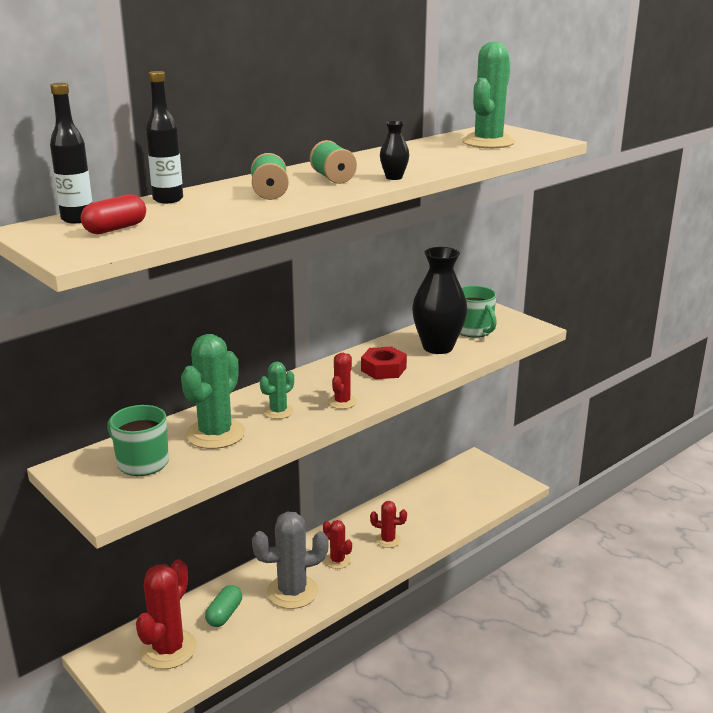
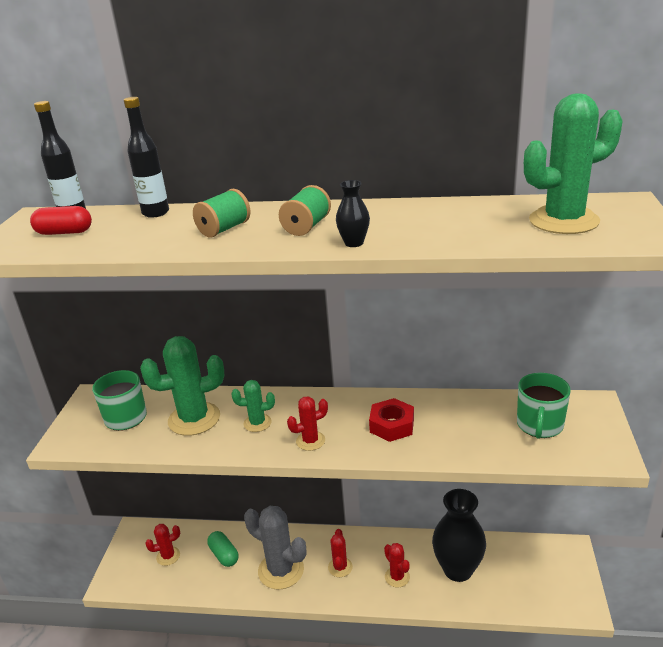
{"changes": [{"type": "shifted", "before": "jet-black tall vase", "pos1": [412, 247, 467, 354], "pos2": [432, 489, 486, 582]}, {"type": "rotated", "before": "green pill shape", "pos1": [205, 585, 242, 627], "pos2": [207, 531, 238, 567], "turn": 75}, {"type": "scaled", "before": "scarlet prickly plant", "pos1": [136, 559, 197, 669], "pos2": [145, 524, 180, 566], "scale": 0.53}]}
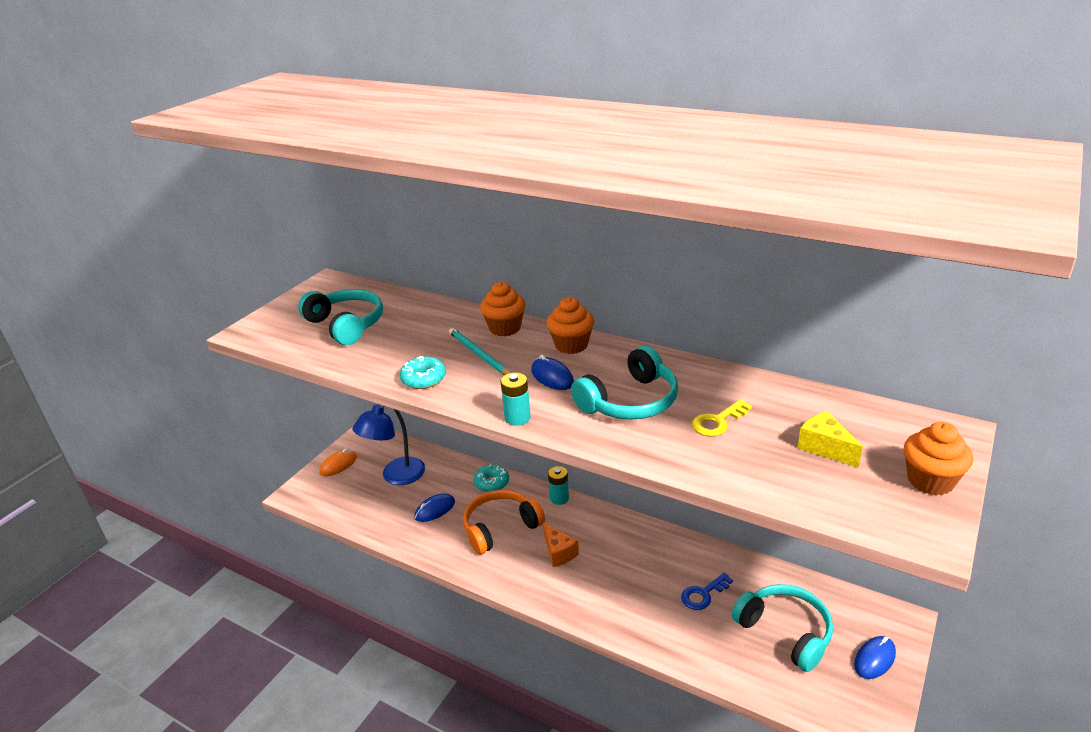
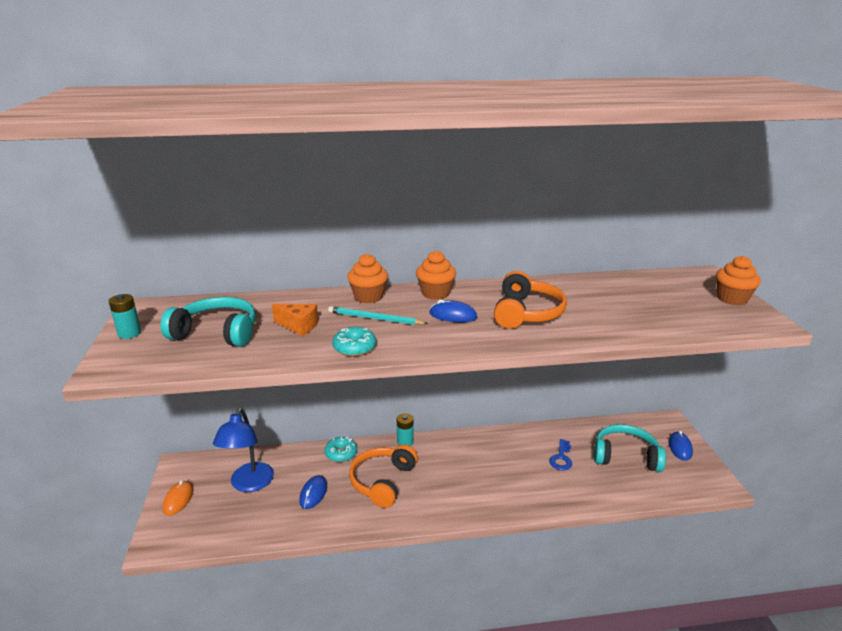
{"changes": [{"type": "gone", "before": "bright yellow key", "pos1": [692, 399, 752, 437]}, {"type": "gone", "before": "bright yellow cheese wedge", "pos1": [798, 411, 863, 468]}, {"type": "shifted", "before": "teal battery", "pos1": [501, 373, 531, 426], "pos2": [108, 294, 141, 339]}, {"type": "shifted", "before": "orange-coloured cheese wedge", "pos1": [543, 522, 579, 567], "pos2": [272, 304, 318, 336]}, {"type": "repainted", "before": "teal over-ear headphones", "after": "orange-coloured over-ear headphones", "pos1": [571, 346, 678, 420], "pos2": [494, 271, 567, 329]}]}
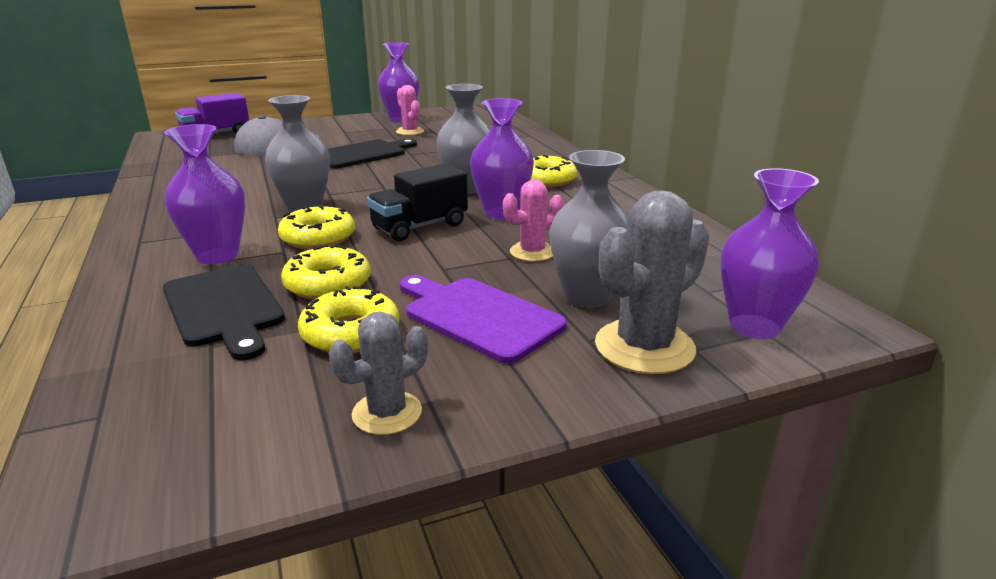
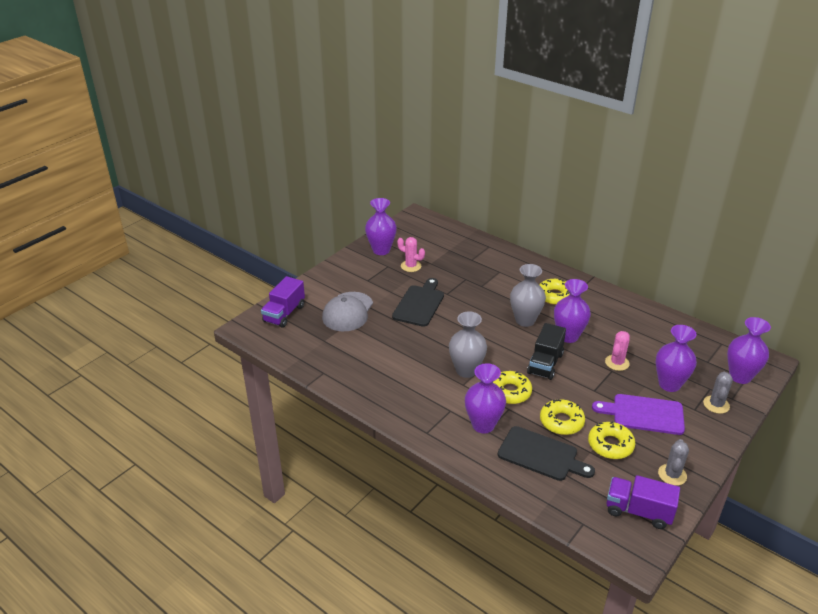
{"changes": [{"type": "new", "after": "violet truck", "pos2": [606, 475, 680, 529]}, {"type": "repainted", "before": "grey tall vase", "after": "violet tall vase", "pos1": [549, 150, 629, 308], "pos2": [656, 325, 697, 392]}, {"type": "scaled", "before": "grey prickly plant", "pos1": [595, 190, 709, 374], "pos2": [703, 372, 733, 414], "scale": 0.6}]}
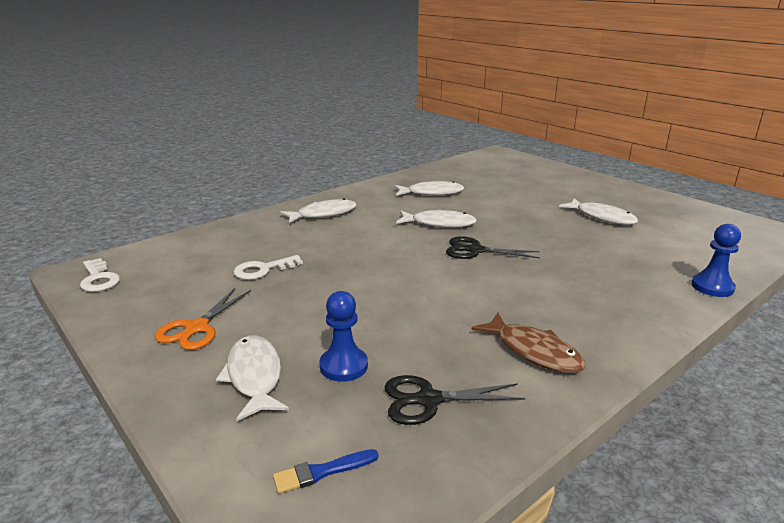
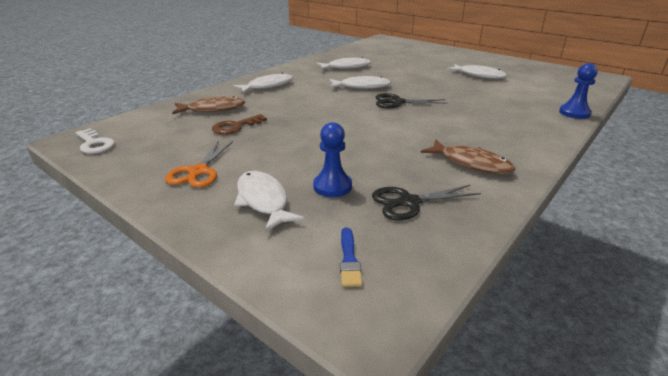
{"changes": [{"type": "new", "after": "brown fish", "pos2": [172, 96, 245, 115]}, {"type": "repainted", "before": "pure white key", "after": "brown key", "pos1": [233, 255, 303, 280], "pos2": [212, 114, 267, 135]}, {"type": "rotated", "before": "cobalt paint brush", "pos1": [273, 449, 379, 494], "pos2": [340, 227, 362, 287], "turn": -60}]}
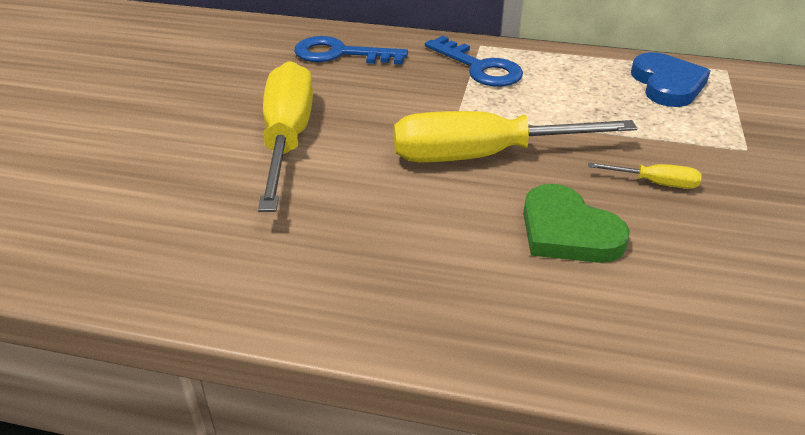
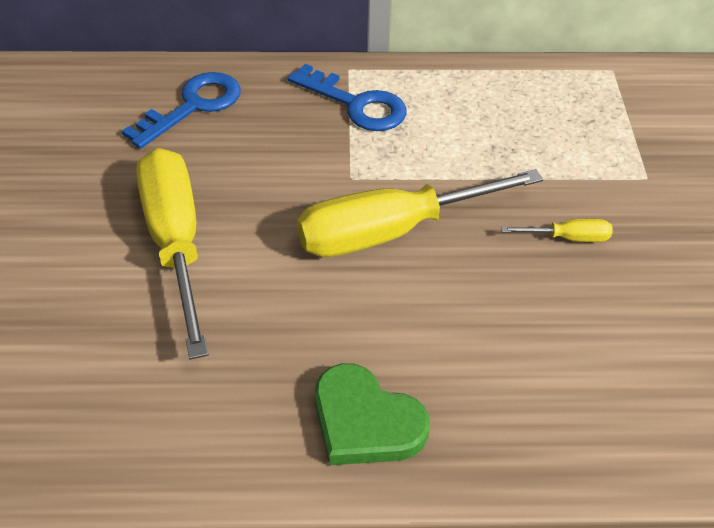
{"changes": [{"type": "gone", "before": "cobalt heart shape", "pos1": [631, 52, 710, 107]}, {"type": "shifted", "before": "green heart shape", "pos1": [523, 184, 630, 263], "pos2": [315, 363, 430, 465]}, {"type": "rotated", "before": "cobalt key", "pos1": [294, 36, 408, 65], "pos2": [122, 72, 241, 149], "turn": 135}]}
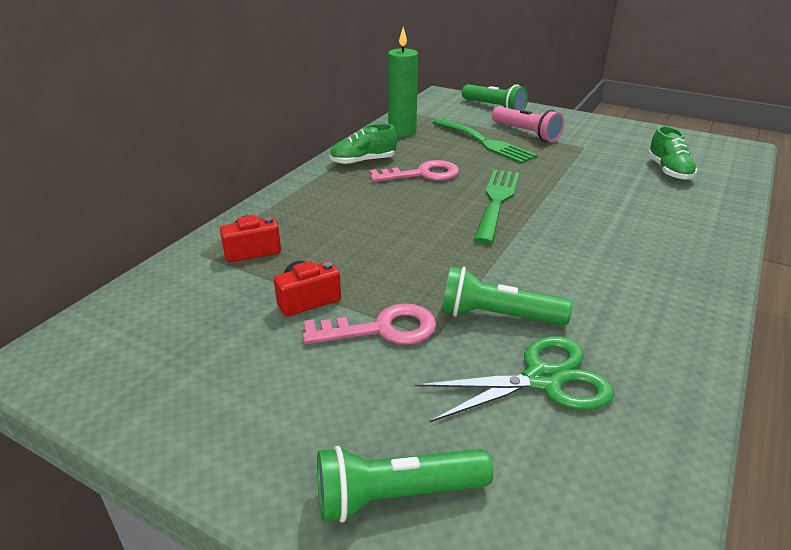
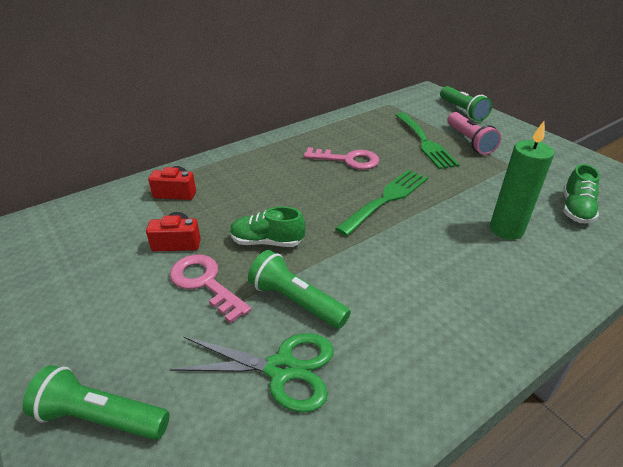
{"changes": [{"type": "shifted", "before": "green sneaker", "pos1": [329, 124, 397, 165], "pos2": [230, 207, 306, 247]}, {"type": "shifted", "before": "green wax candle", "pos1": [388, 27, 418, 137], "pos2": [490, 121, 554, 240]}, {"type": "rotated", "before": "pink key", "pos1": [303, 303, 437, 345], "pos2": [170, 254, 252, 323], "turn": -150}]}
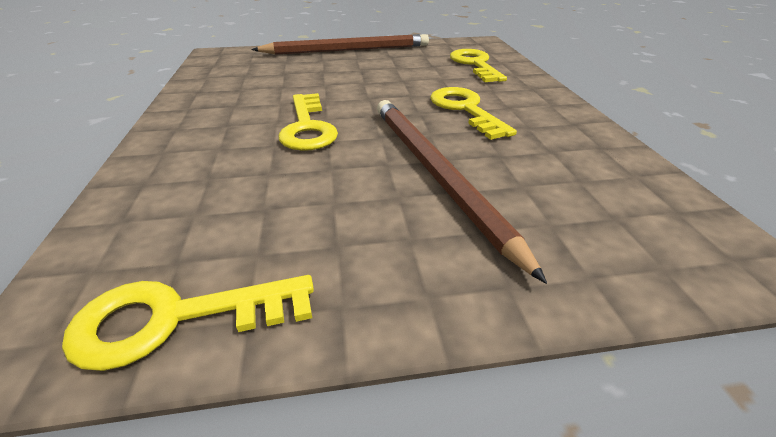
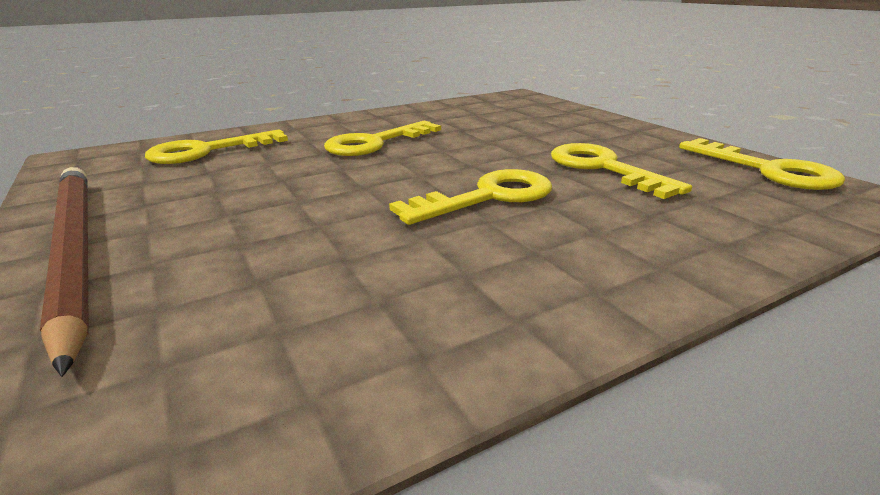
{"changes": [{"type": "gone", "before": "brown wooden pencil", "pos1": [377, 100, 547, 284]}, {"type": "new", "after": "bright yellow key", "pos2": [551, 143, 692, 199]}]}
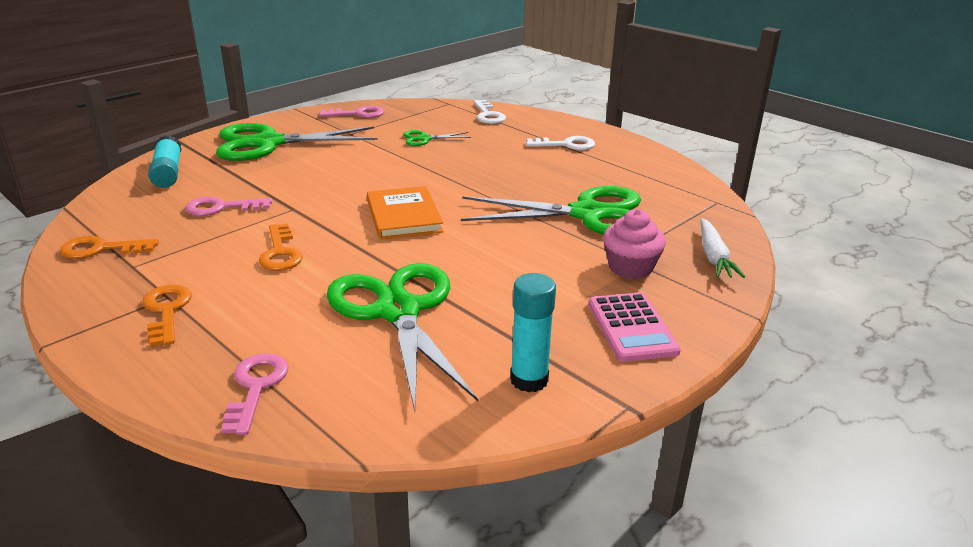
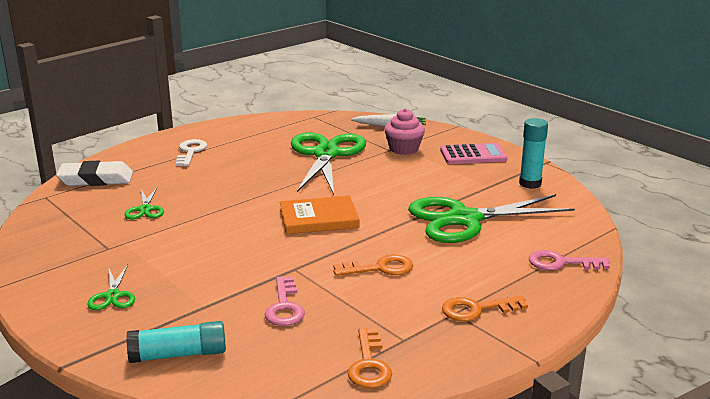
{"changes": [{"type": "gone", "before": "pink key", "pos1": [319, 106, 384, 118]}, {"type": "swapped", "before": "pure white key", "after": "pure white gum eraser", "pos1": [474, 100, 506, 124], "pos2": [56, 161, 133, 186]}, {"type": "scaled", "before": "green shears", "pos1": [216, 123, 378, 161], "pos2": [87, 265, 135, 310], "scale": 0.44}]}
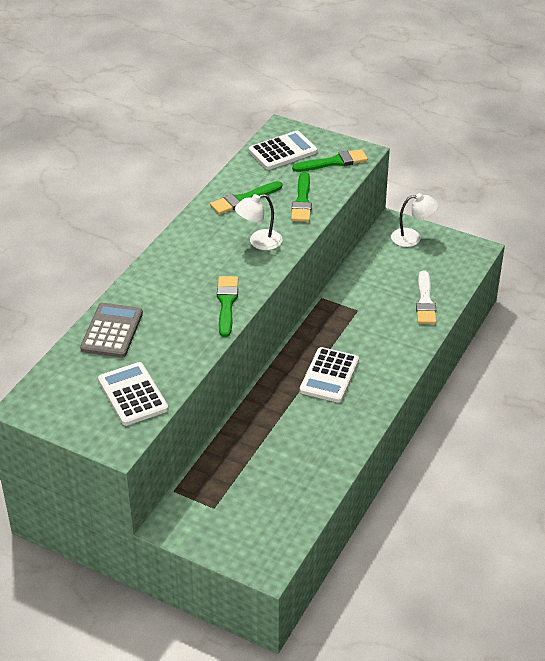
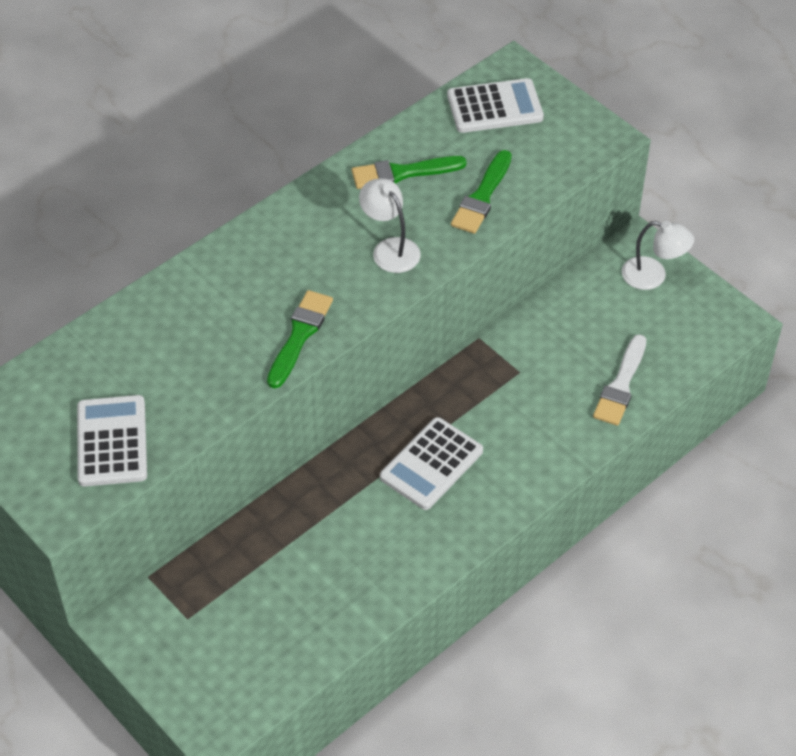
{"changes": [{"type": "gone", "before": "grey calculator", "pos1": [80, 303, 143, 358]}, {"type": "gone", "before": "green paint brush", "pos1": [292, 149, 368, 172]}, {"type": "rotated", "before": "pure white lamp", "pos1": [235, 194, 282, 250], "pos2": [359, 178, 421, 273], "turn": 60}]}
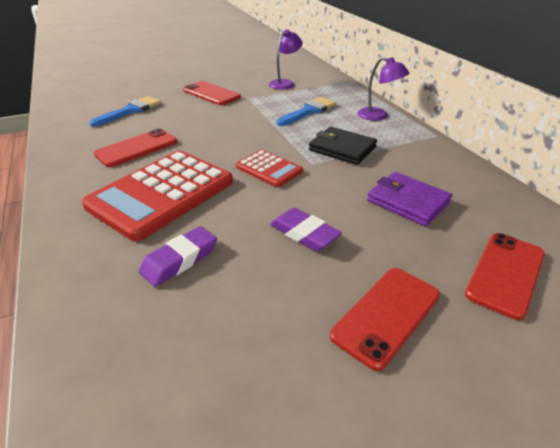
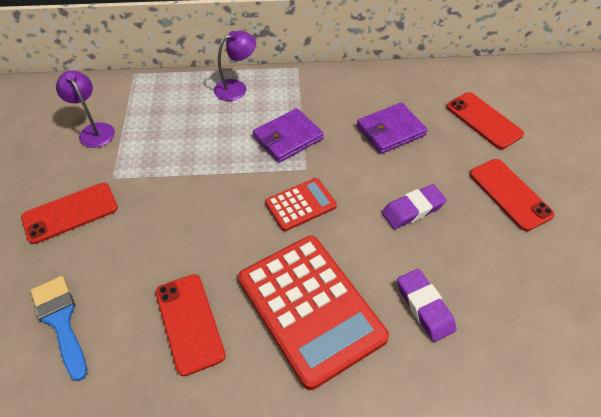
{"changes": [{"type": "gone", "before": "cobalt paint brush", "pos1": [276, 97, 336, 126]}, {"type": "repainted", "before": "jet-black card wallet", "after": "violet card wallet", "pos1": [309, 127, 377, 165], "pos2": [253, 108, 324, 163]}]}
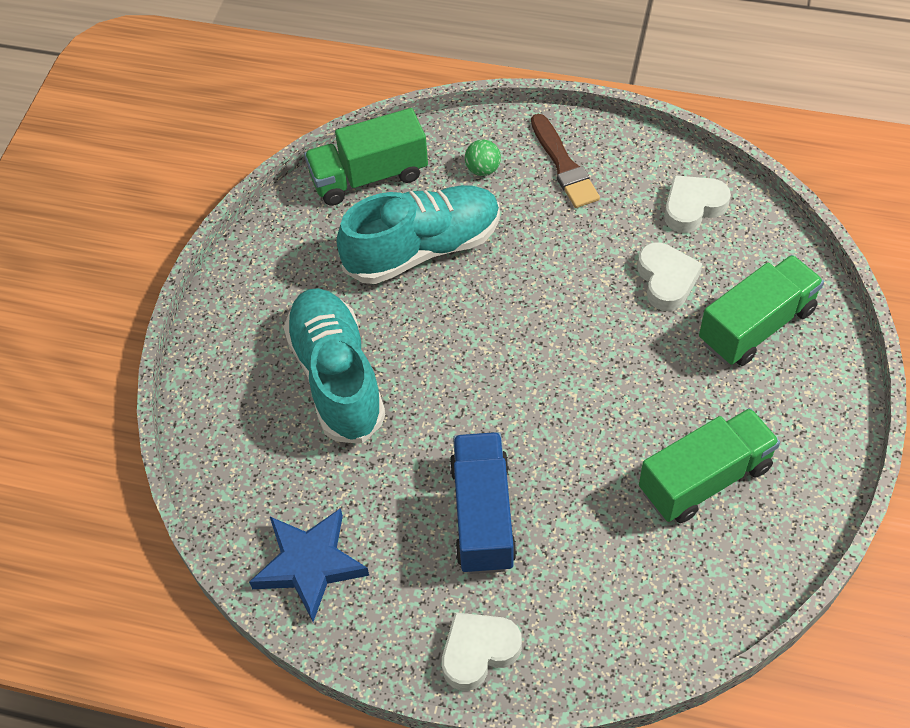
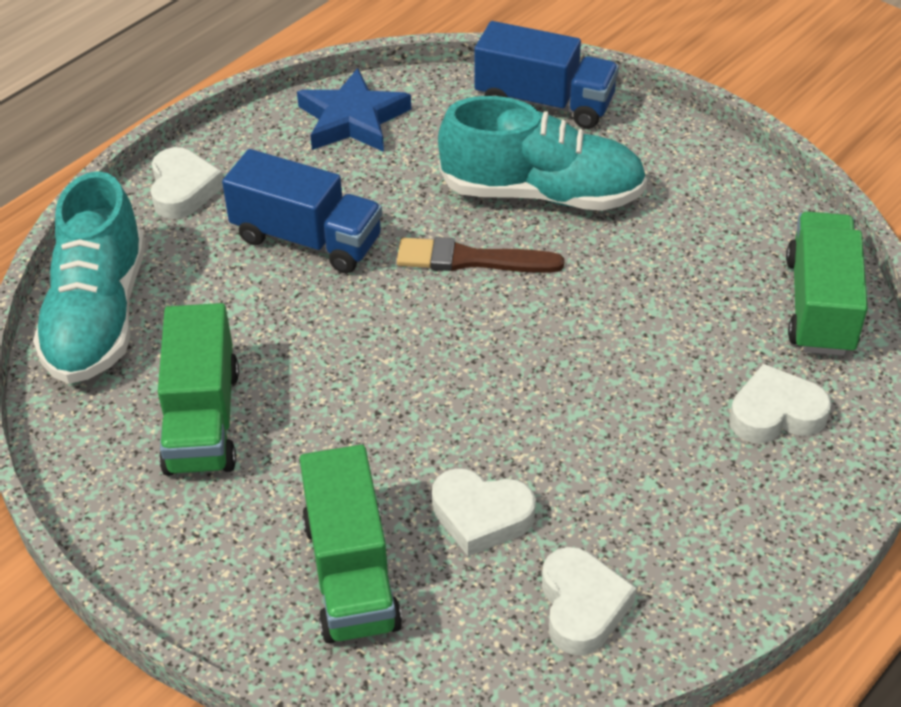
{"changes": [{"type": "new", "after": "cobalt truck", "pos2": [474, 21, 619, 129]}, {"type": "shifted", "before": "teal sneaker", "pos1": [337, 185, 500, 284], "pos2": [33, 171, 145, 384]}, {"type": "shifted", "before": "brown paint brush", "pos1": [531, 114, 600, 208], "pos2": [397, 237, 564, 273]}, {"type": "swapped", "before": "green sphere", "after": "pure white heart shape", "pos1": [465, 139, 501, 176], "pos2": [729, 364, 831, 443]}]}
